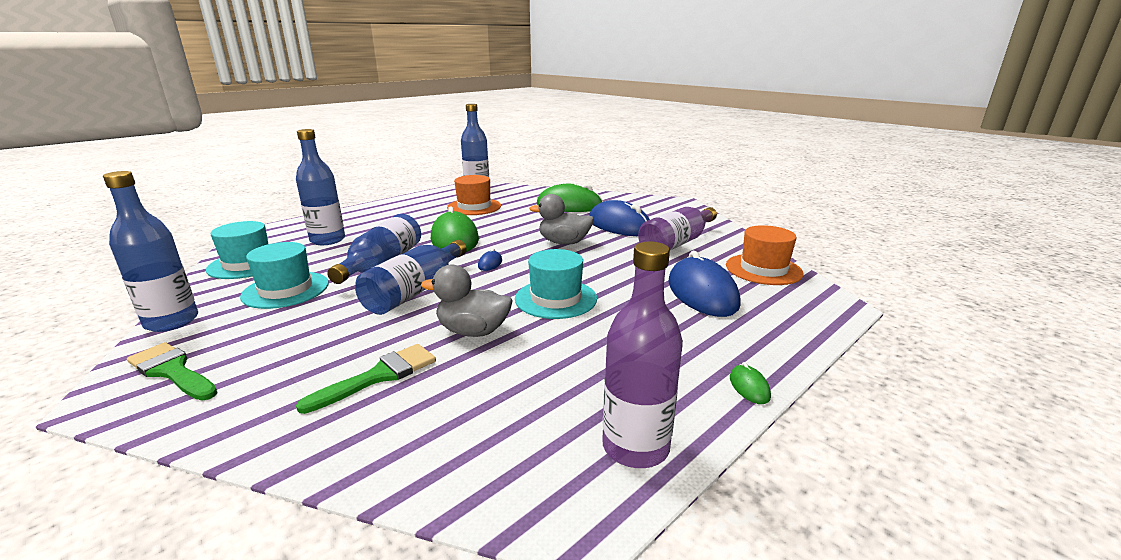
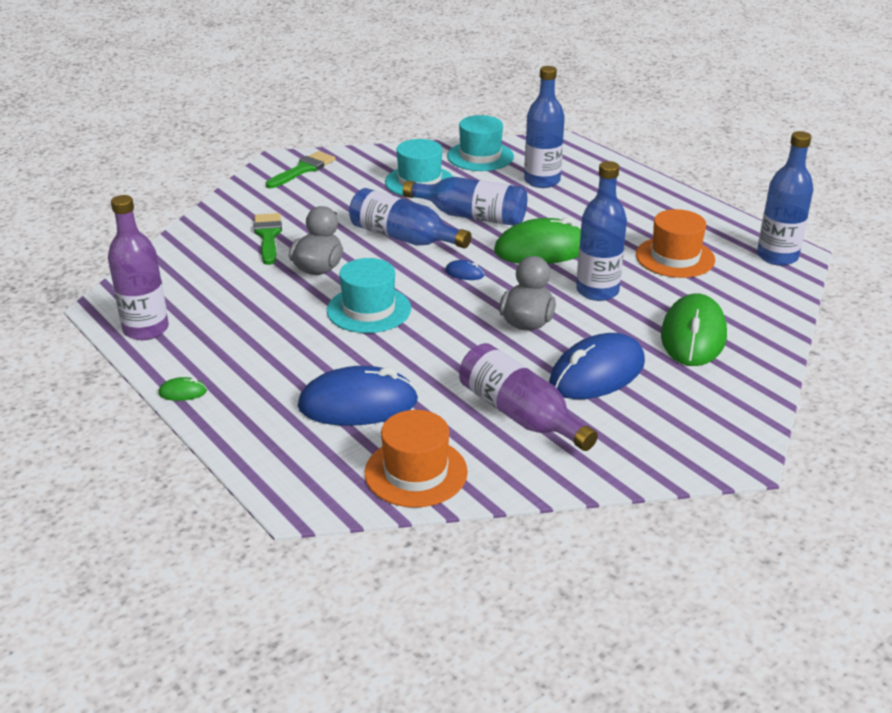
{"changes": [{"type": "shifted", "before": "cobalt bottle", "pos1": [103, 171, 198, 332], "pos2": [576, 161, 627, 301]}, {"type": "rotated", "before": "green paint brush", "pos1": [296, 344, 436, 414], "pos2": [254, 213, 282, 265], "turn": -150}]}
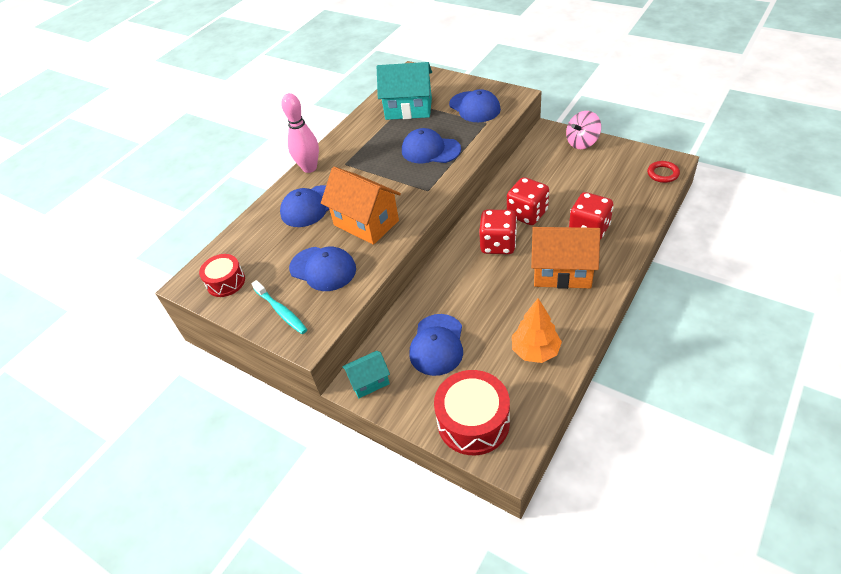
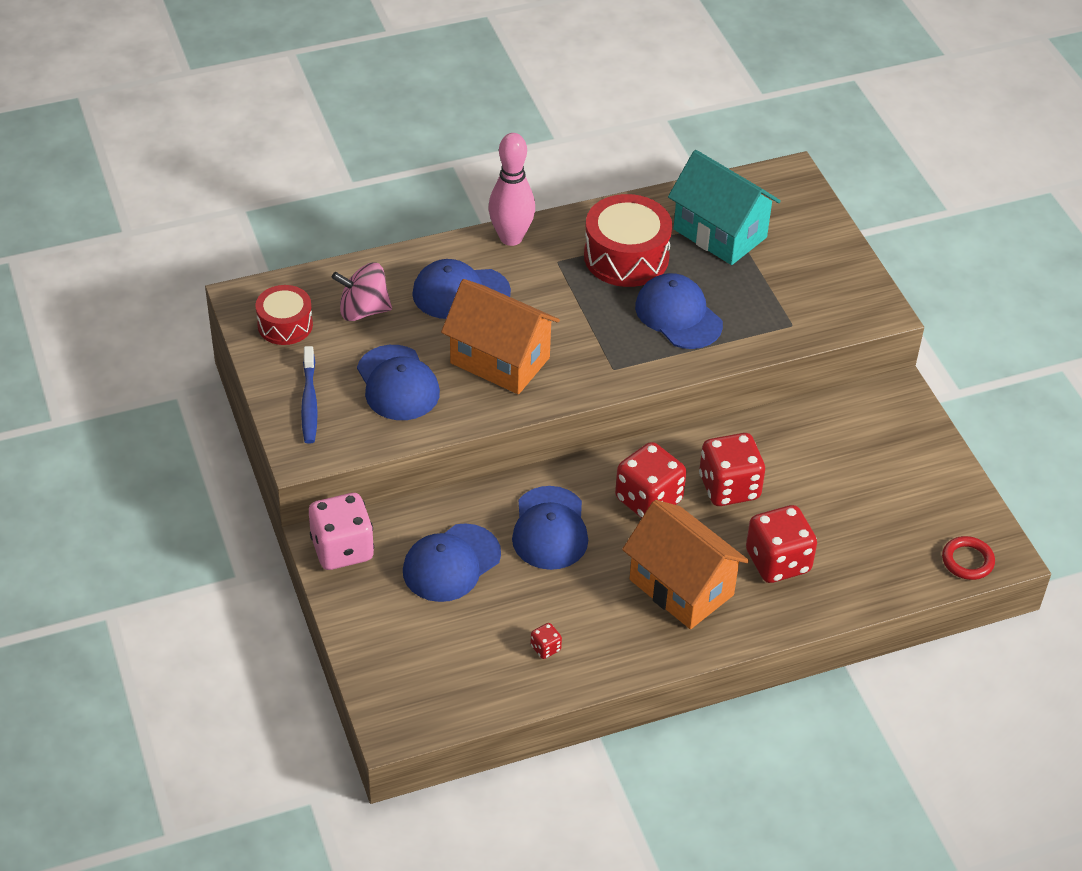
{"changes": [{"type": "shifted", "before": "scarlet drum", "pos1": [434, 370, 510, 455], "pos2": [584, 194, 672, 287]}, {"type": "shifted", "before": "cobalt peaked cap", "pos1": [449, 89, 501, 122], "pos2": [512, 486, 588, 570]}, {"type": "shifted", "before": "pink whirligig", "pos1": [566, 111, 601, 149], "pos2": [332, 262, 392, 321]}, {"type": "swapped", "before": "teal cottage", "after": "pink game die", "pos1": [342, 351, 390, 398], "pos2": [309, 493, 374, 570]}, {"type": "swapped", "before": "orange-coloured fir tree", "after": "scarlet game die", "pos1": [512, 298, 562, 363], "pos2": [531, 623, 562, 659]}, {"type": "repainted", "before": "teal dental brush", "after": "cobalt dental brush", "pos1": [252, 280, 307, 334], "pos2": [301, 346, 318, 444]}, {"type": "rotated", "before": "orange-coloured cottage", "pos1": [321, 167, 401, 245], "pos2": [441, 279, 560, 394], "turn": -45}]}
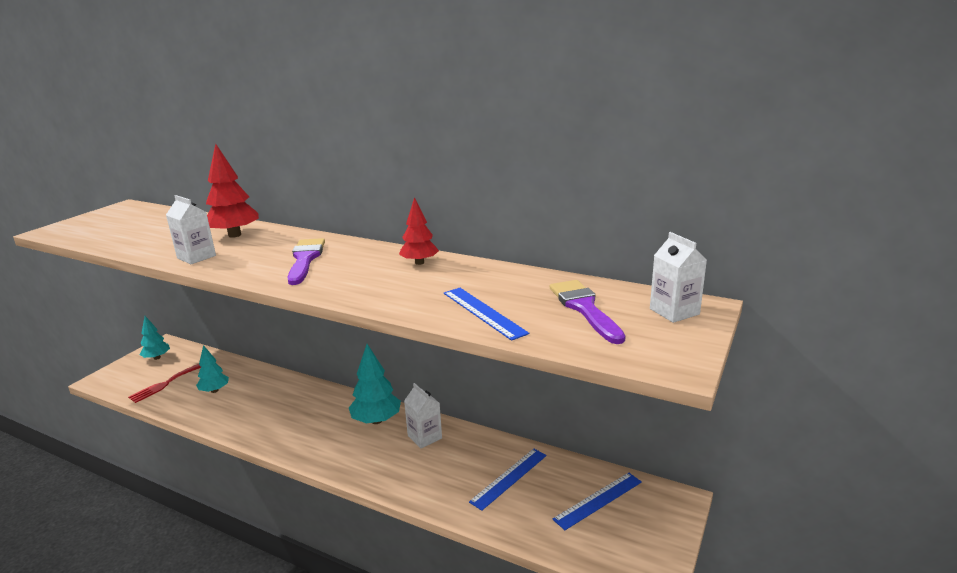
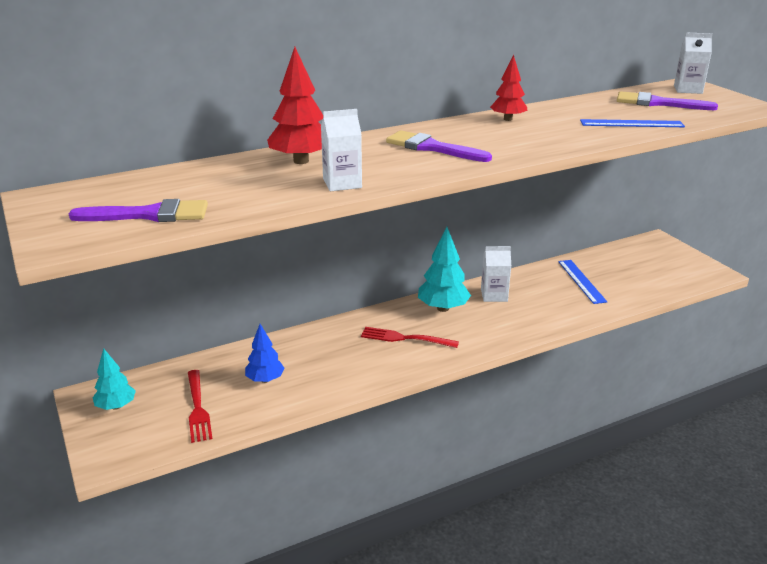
{"changes": [{"type": "gone", "before": "cobalt ruler", "pos1": [553, 473, 642, 530]}, {"type": "new", "after": "violet paint brush", "pos2": [69, 199, 208, 222]}, {"type": "new", "after": "scarlet table fork", "pos2": [361, 327, 459, 348]}, {"type": "repainted", "before": "teal fir tree", "after": "cobalt fir tree", "pos1": [196, 345, 229, 393], "pos2": [245, 324, 285, 383]}]}
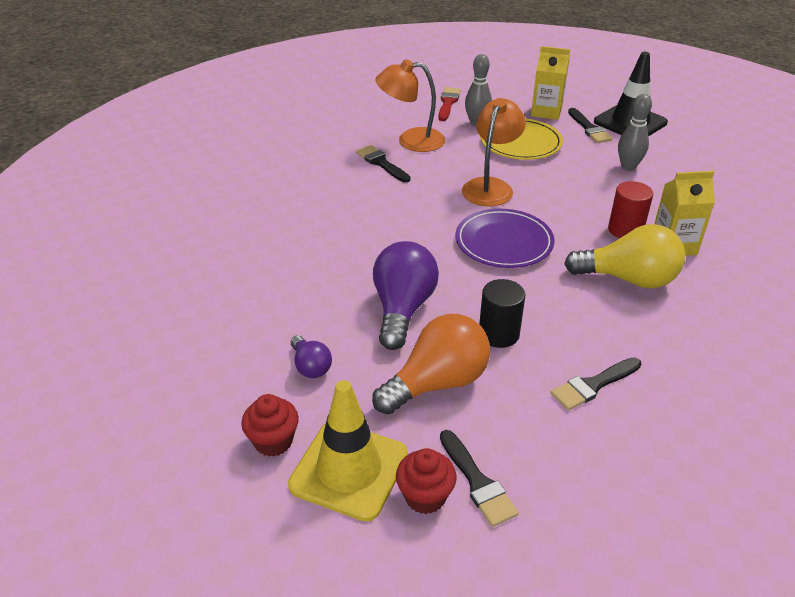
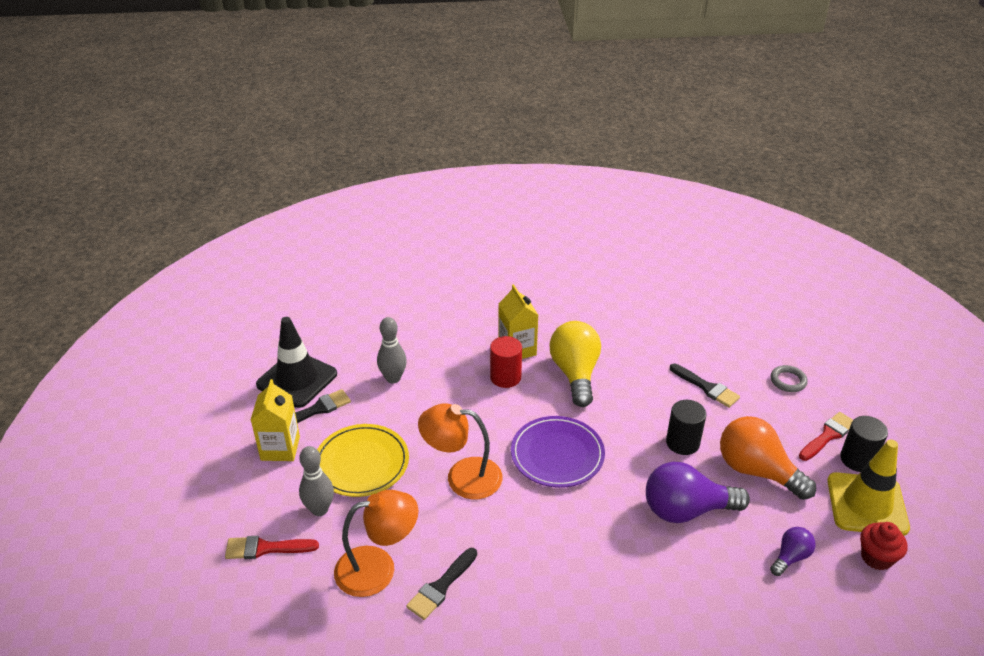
{"changes": [{"type": "new", "after": "grey torus", "pos2": [771, 365, 808, 392]}, {"type": "swapped", "before": "scarlet muffin", "after": "jet-black cylinder shape", "pos1": [396, 448, 457, 514], "pos2": [840, 416, 888, 472]}, {"type": "repainted", "before": "jet-black paint brush", "after": "scarlet paint brush", "pos1": [440, 430, 519, 527], "pos2": [799, 412, 853, 461]}, {"type": "rotated", "before": "orange-coloured lamp", "pos1": [375, 59, 445, 152], "pos2": [334, 490, 418, 597], "turn": -90}]}
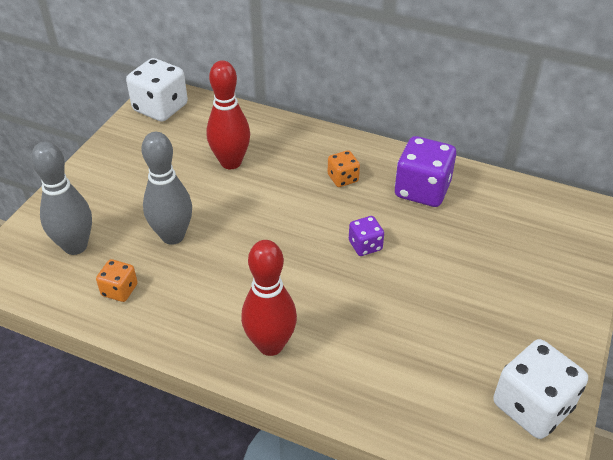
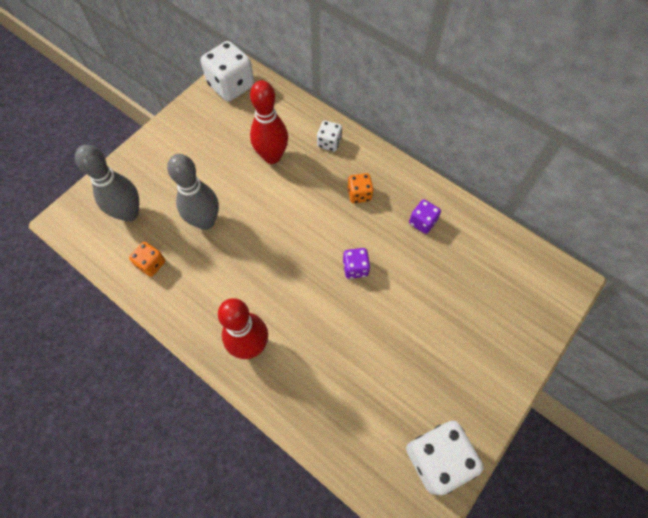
{"changes": [{"type": "new", "after": "pure white game die", "pos2": [317, 120, 342, 151]}, {"type": "scaled", "before": "violet game die", "pos1": [395, 136, 456, 207], "pos2": [409, 199, 441, 234], "scale": 0.53}]}
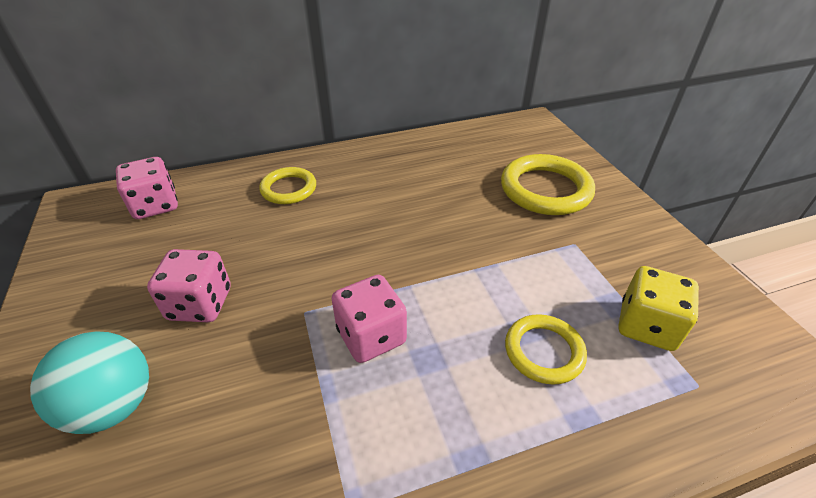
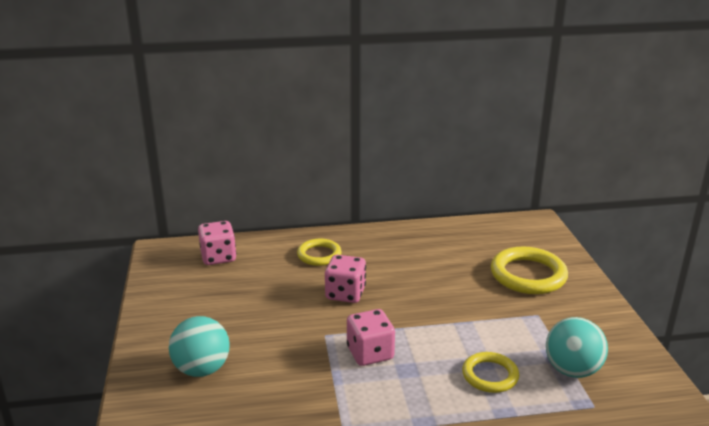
{"changes": [{"type": "shifted", "before": "pink game die", "pos1": [147, 249, 231, 322], "pos2": [325, 255, 366, 303]}, {"type": "swapped", "before": "bright yellow game die", "after": "teal sphere", "pos1": [619, 266, 699, 351], "pos2": [546, 317, 608, 378]}]}
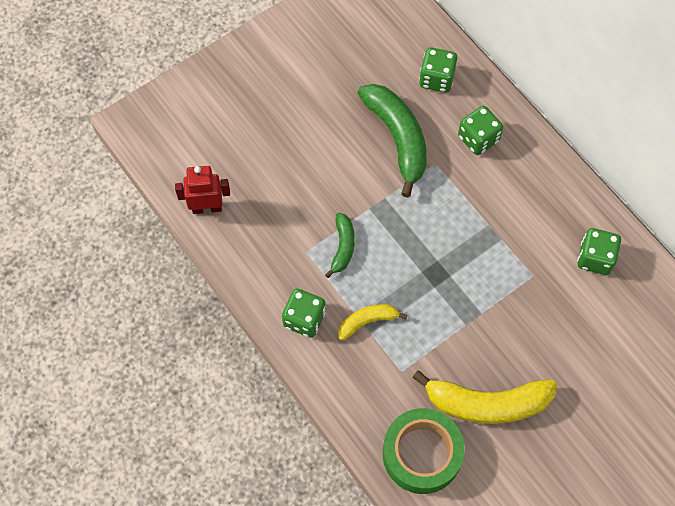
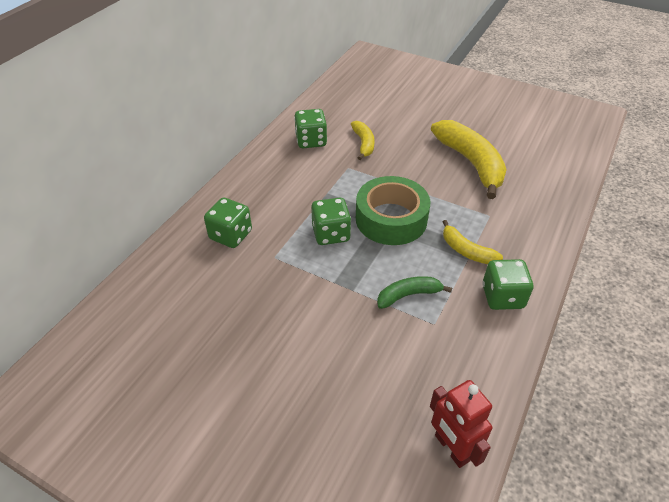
{"changes": [{"type": "gone", "before": "green banana fruit", "pos1": [357, 84, 427, 198]}, {"type": "new", "after": "bright yellow banana fruit", "pos2": [351, 121, 375, 160]}, {"type": "shifted", "before": "green tape", "pos1": [383, 408, 465, 494], "pos2": [356, 176, 431, 245]}, {"type": "shifted", "before": "green game die", "pos1": [419, 47, 458, 93], "pos2": [311, 197, 351, 245]}]}
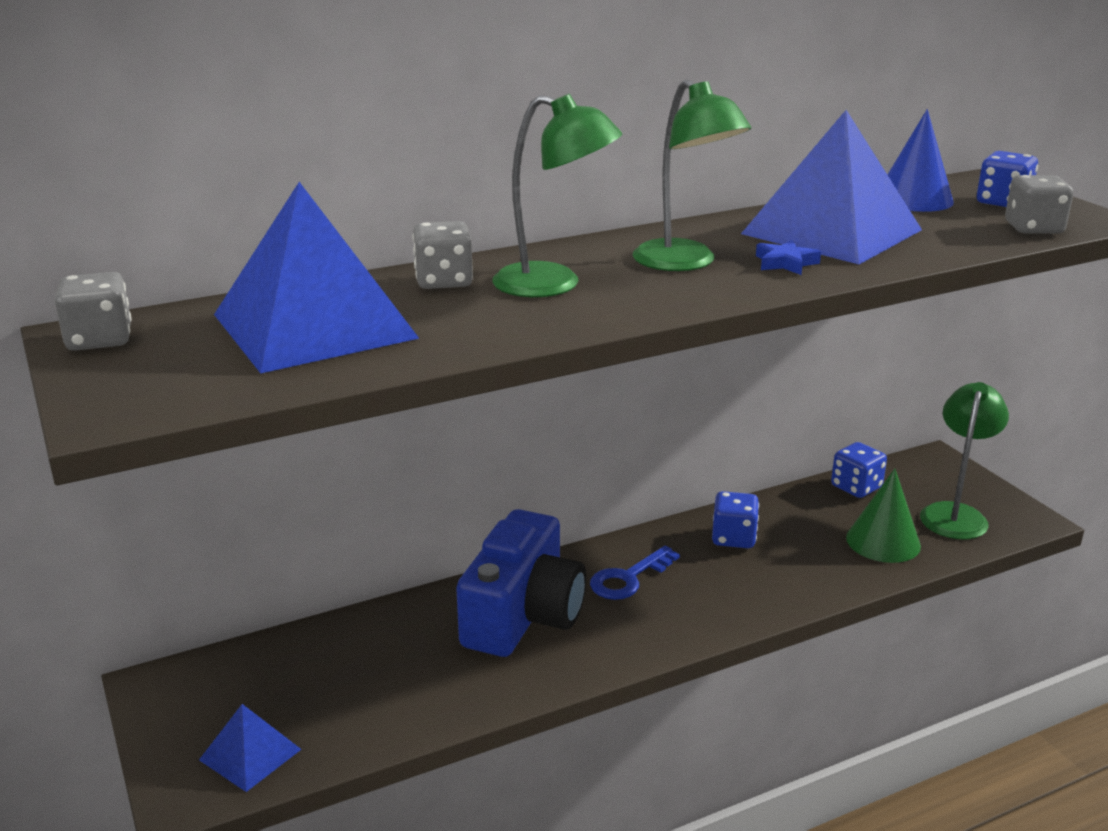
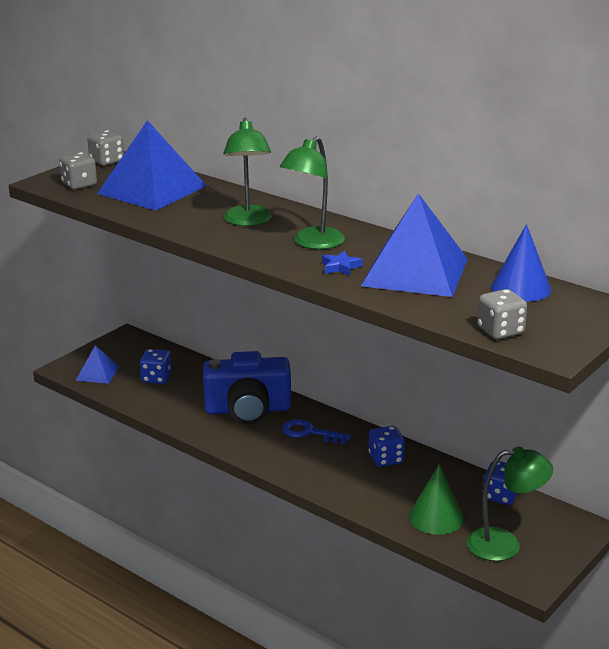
{"changes": [{"type": "shifted", "before": "grey game die", "pos1": [412, 221, 473, 289], "pos2": [59, 152, 97, 190]}, {"type": "shifted", "before": "cobalt game die", "pos1": [977, 151, 1038, 207], "pos2": [140, 349, 172, 384]}]}
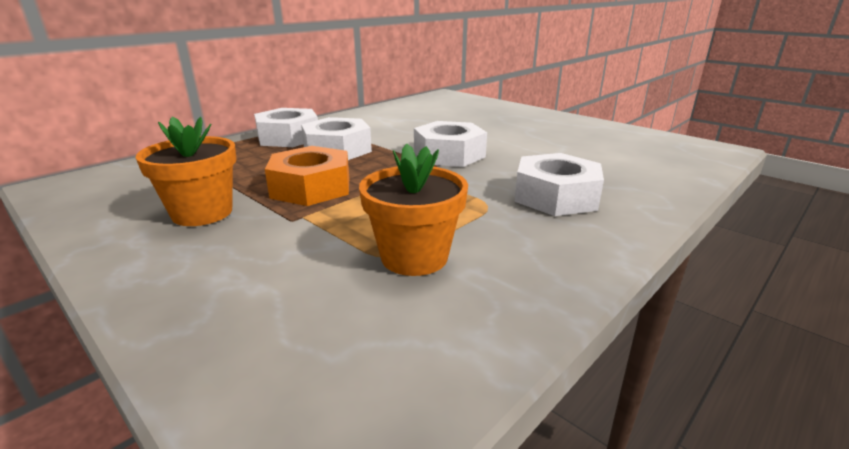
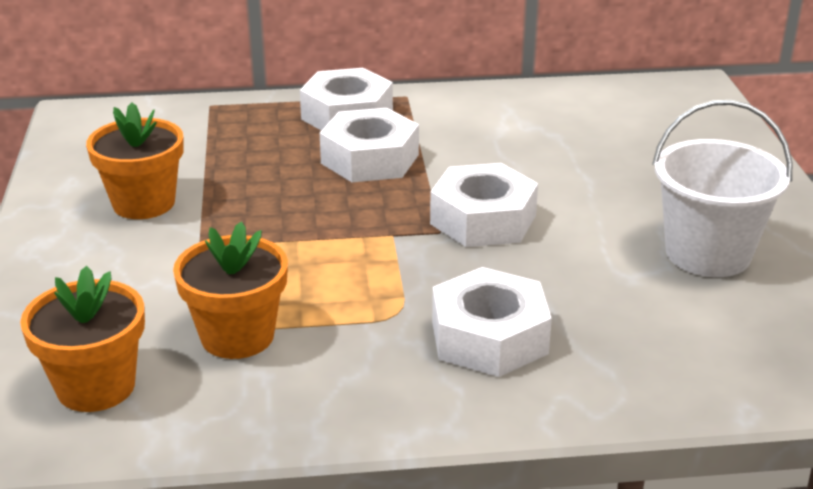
{"changes": [{"type": "gone", "before": "orange-coloured nut", "pos1": [265, 146, 349, 206]}, {"type": "new", "after": "orange-coloured potted plant", "pos2": [20, 266, 145, 412]}, {"type": "new", "after": "pure white pail", "pos2": [652, 100, 792, 277]}]}
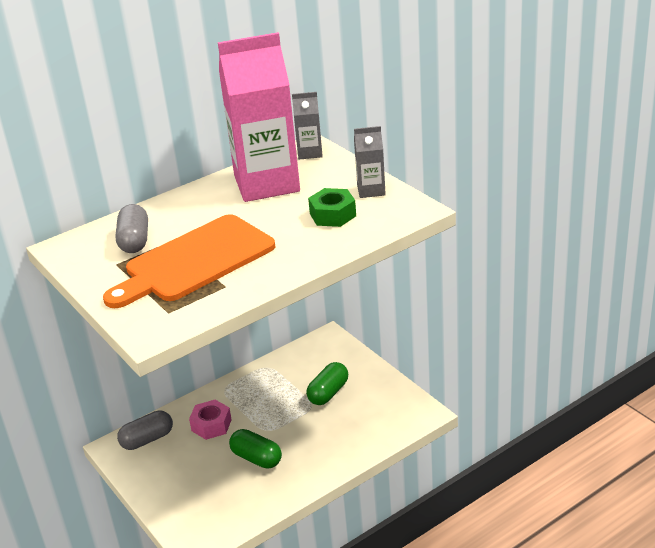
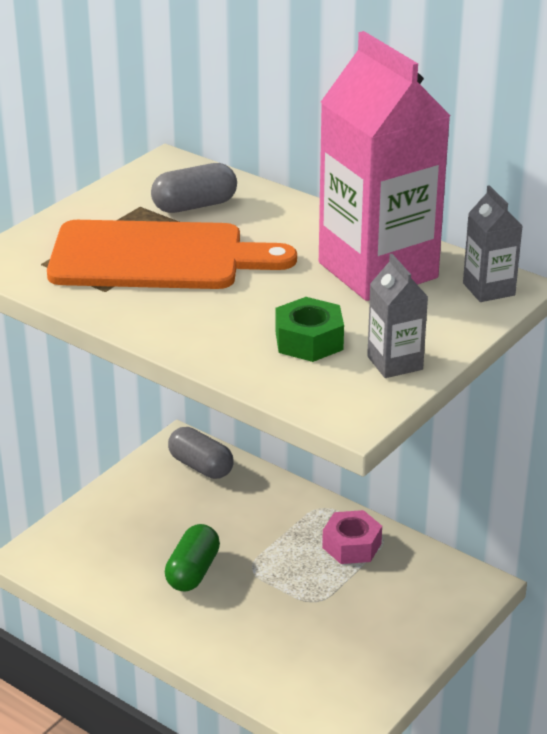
{"changes": [{"type": "gone", "before": "green pill shape", "pos1": [306, 362, 348, 405]}, {"type": "shifted", "before": "pink nut", "pos1": [189, 400, 232, 440], "pos2": [322, 510, 382, 564]}, {"type": "rotated", "before": "orange-coloured cutting board", "pos1": [103, 214, 275, 308], "pos2": [47, 220, 297, 289], "turn": 150}]}
